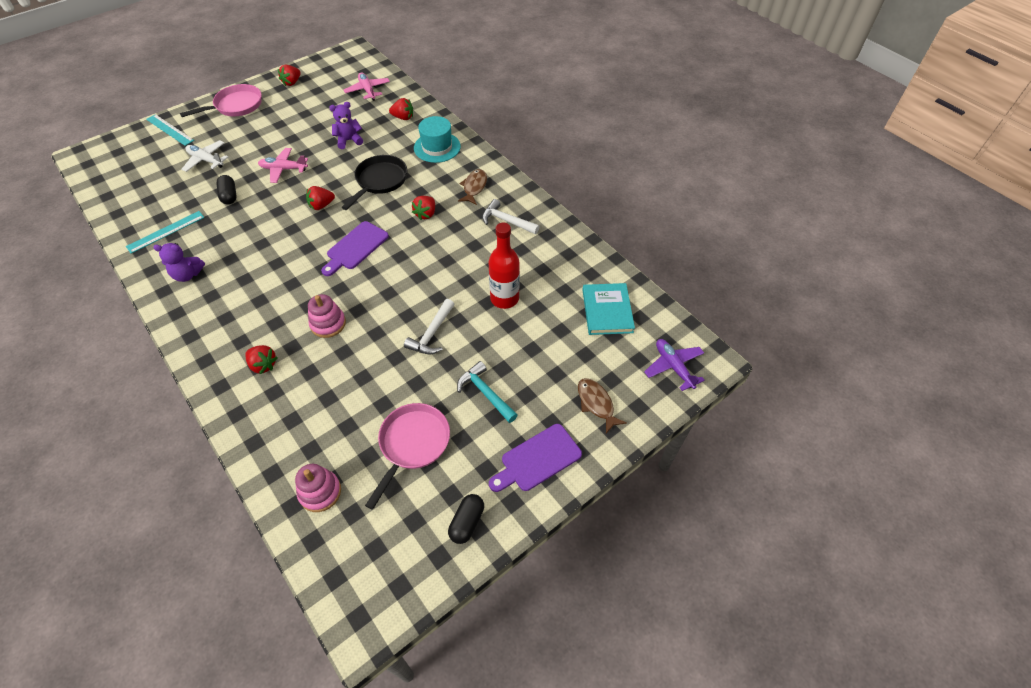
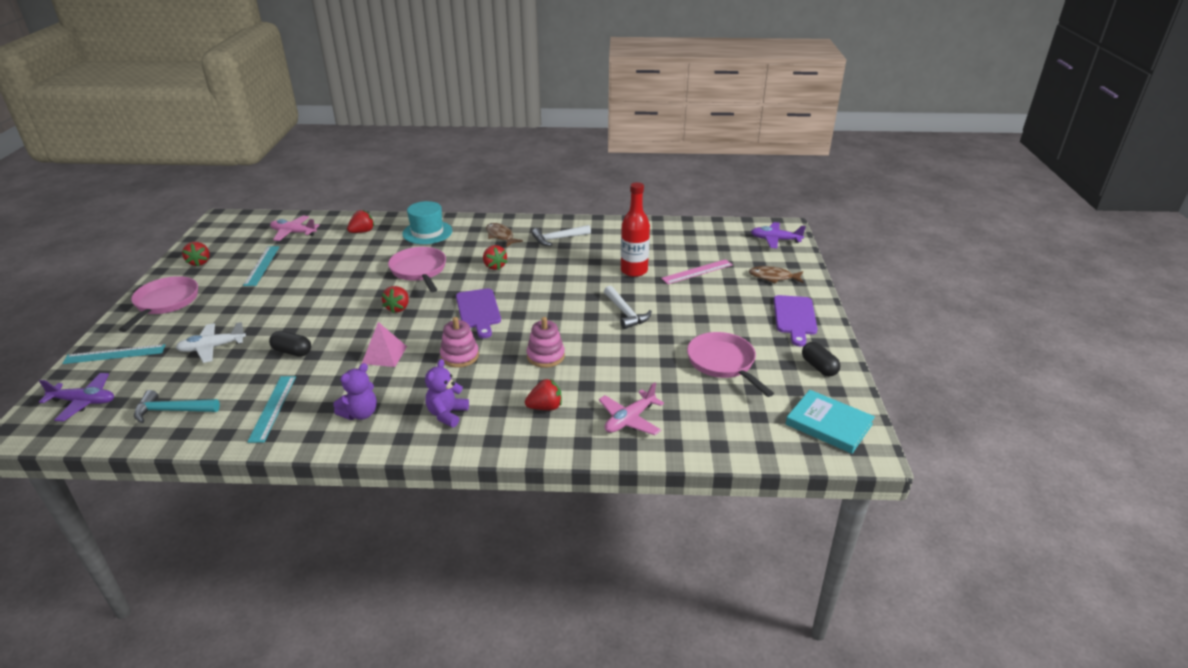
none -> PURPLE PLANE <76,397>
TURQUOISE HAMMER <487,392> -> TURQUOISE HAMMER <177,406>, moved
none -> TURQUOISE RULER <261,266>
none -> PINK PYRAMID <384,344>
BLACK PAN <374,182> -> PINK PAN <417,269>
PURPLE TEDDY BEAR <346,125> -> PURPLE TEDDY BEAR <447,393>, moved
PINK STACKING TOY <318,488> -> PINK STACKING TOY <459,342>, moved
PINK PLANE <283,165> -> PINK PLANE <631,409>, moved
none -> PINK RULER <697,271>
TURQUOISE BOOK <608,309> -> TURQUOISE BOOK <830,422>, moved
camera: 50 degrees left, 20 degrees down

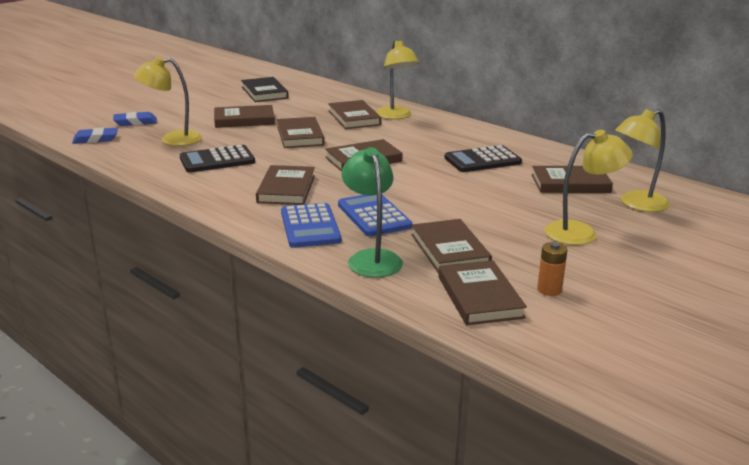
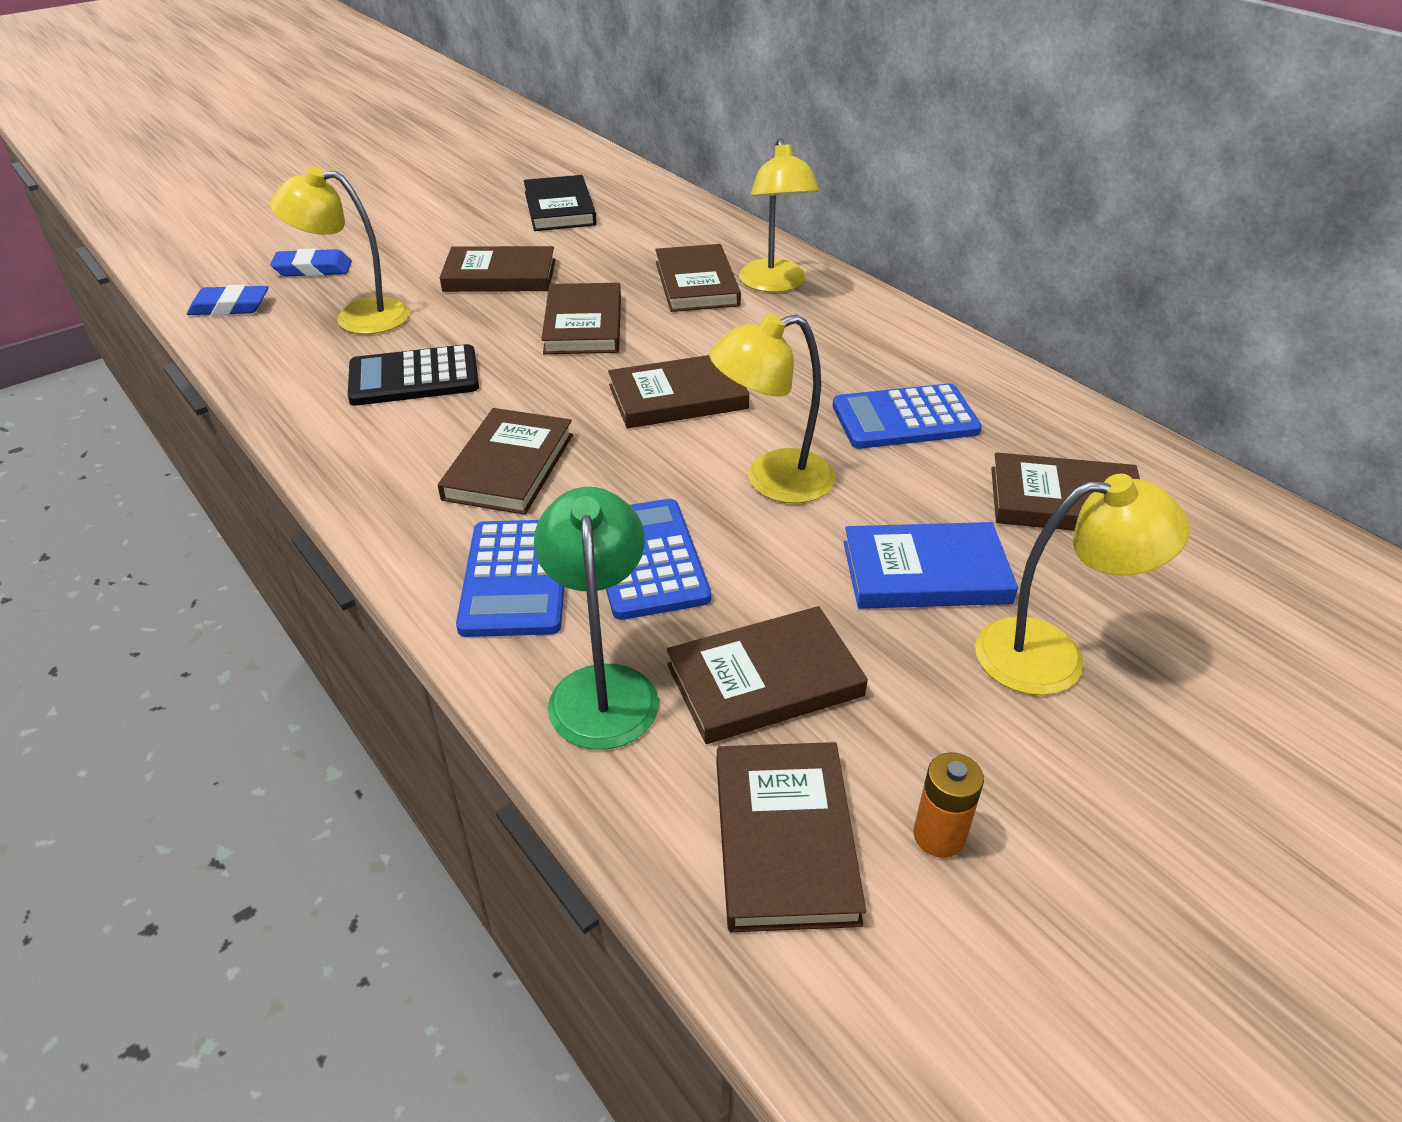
BROWN BOOK <451,246> -> BROWN BOOK <767,675>, 75 degrees clockwise
YELLOW LAMP <642,160> -> YELLOW LAMP <772,409>, moved
BLACK CALCULATOR <483,158> -> BLUE CALCULATOR <907,416>
none -> BLUE BOOK <930,565>
camera: 10 degrees right, 15 degrees up

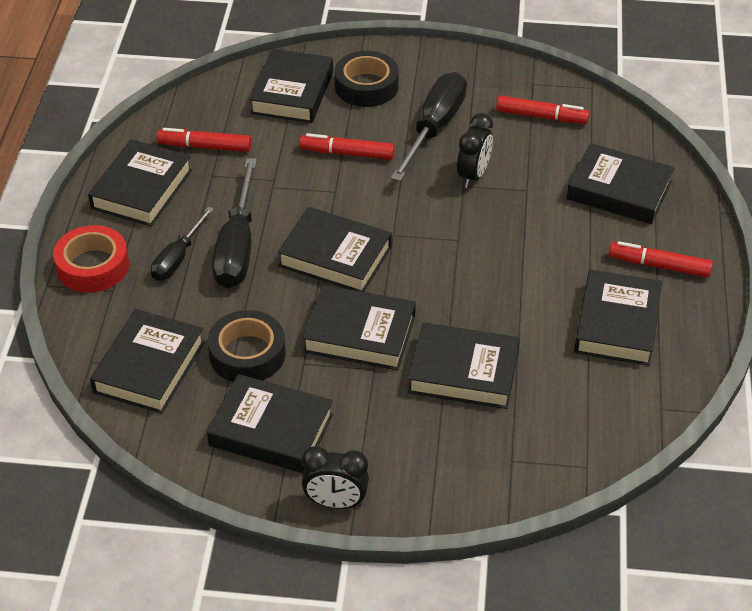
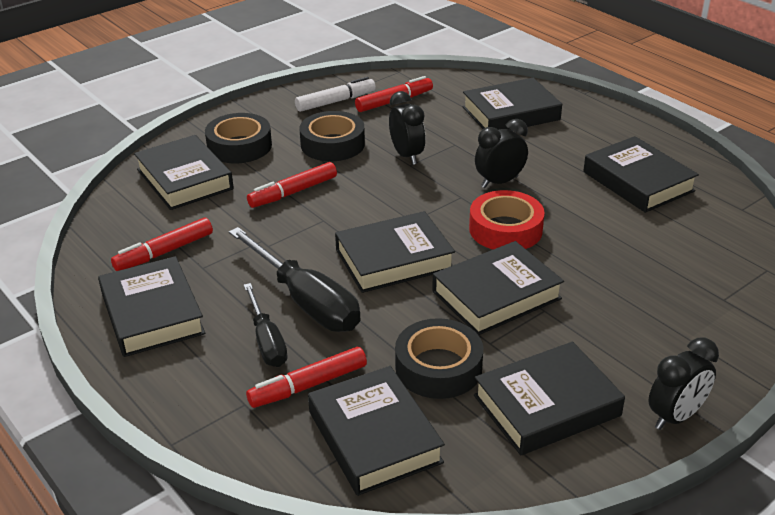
RED MARKER <661,259> -> RED MARKER <306,377>, moved
none -> WHITE MARKER <335,94>
BLACK SCREWDRIVER <429,126> -> BLACK TAPE <332,136>
RED TAPE <91,259> -> RED TAPE <507,219>, moved
none -> BLACK CLOCK <501,153>
BLACK BOOK <464,366> -> none
camera: 45 degrees left, 10 degrees down

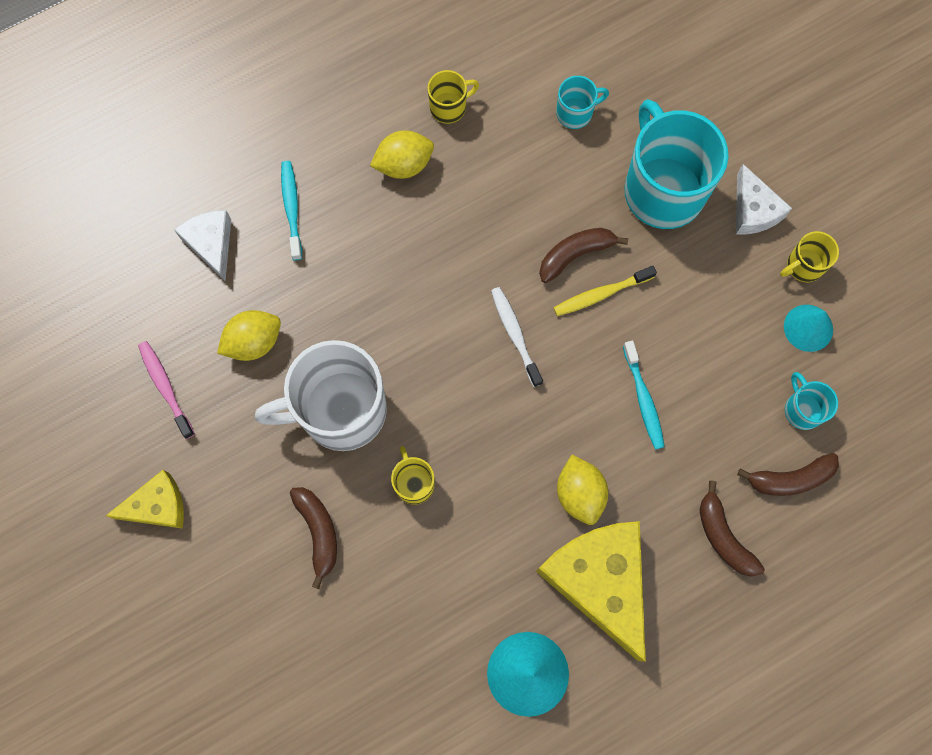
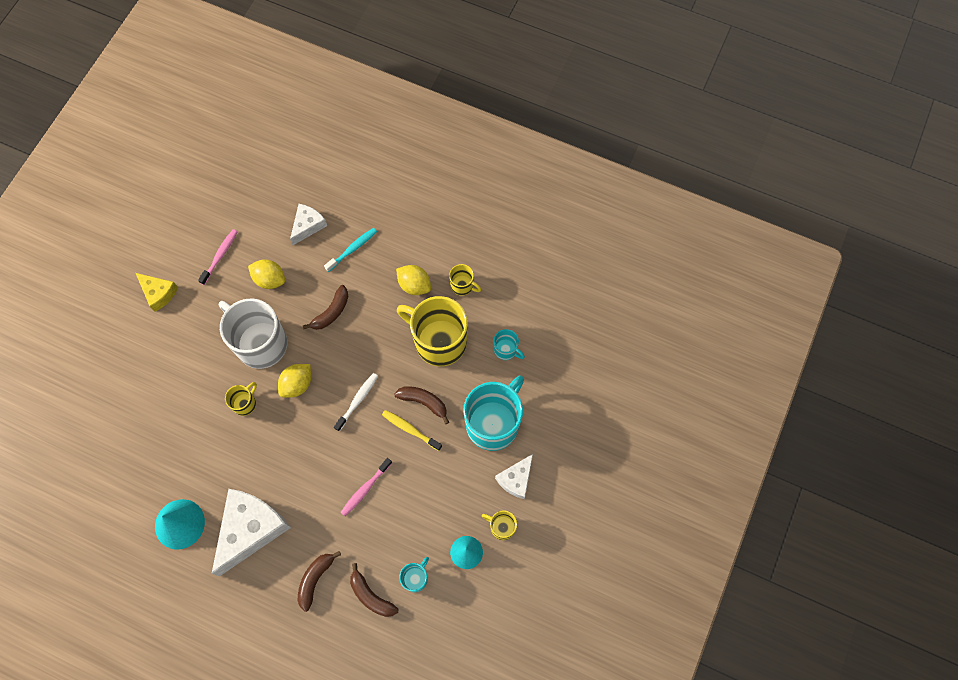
YELLOW CHEESE <591,591> -> WHITE CHEESE <251,532>
YELLOW LEMON <582,490> -> YELLOW LEMON <294,381>, moved
BROWN BANANA <313,538> -> BROWN BANANA <325,307>, moved
TURQUOISE TOOTHBRUSH <644,395> -> PINK TOOTHBRUSH <366,487>
none -> YELLOW MUG <432,331>
camera: 55 degrees right, 5 degrees down

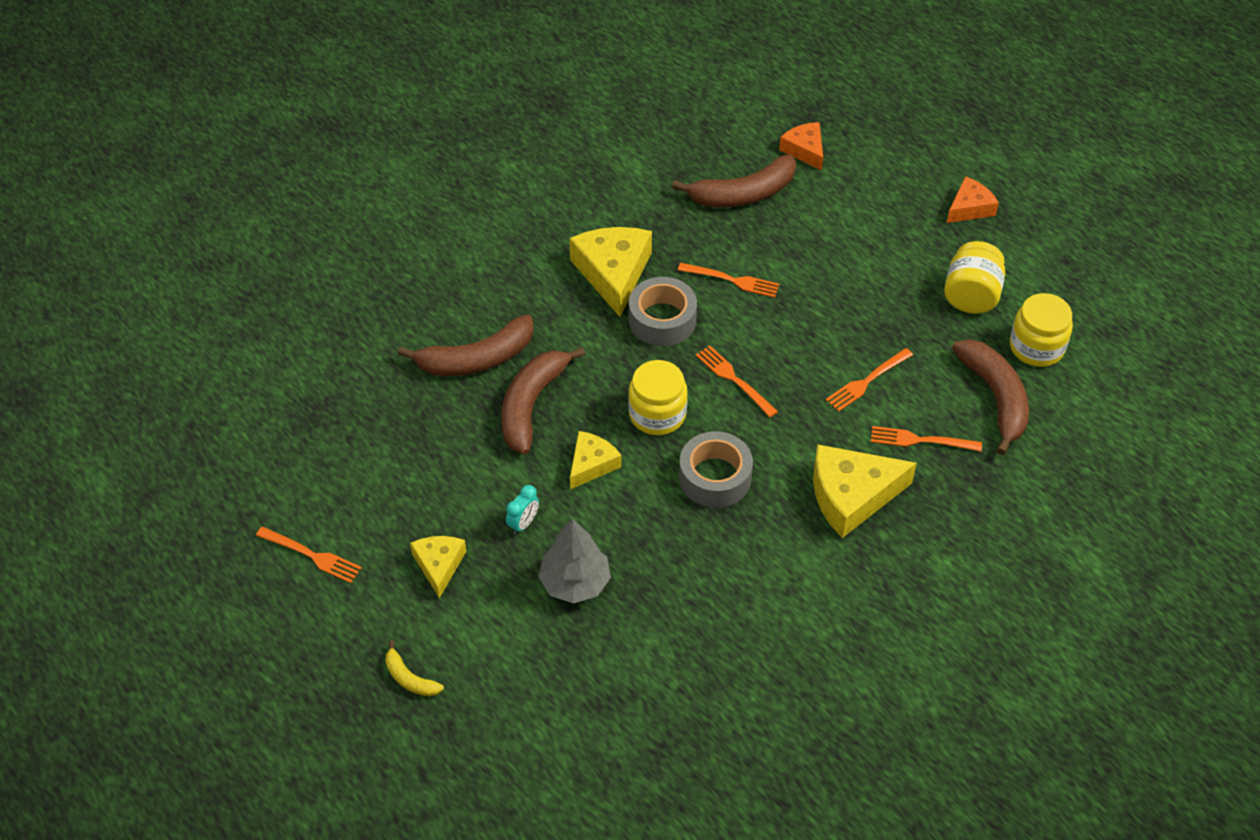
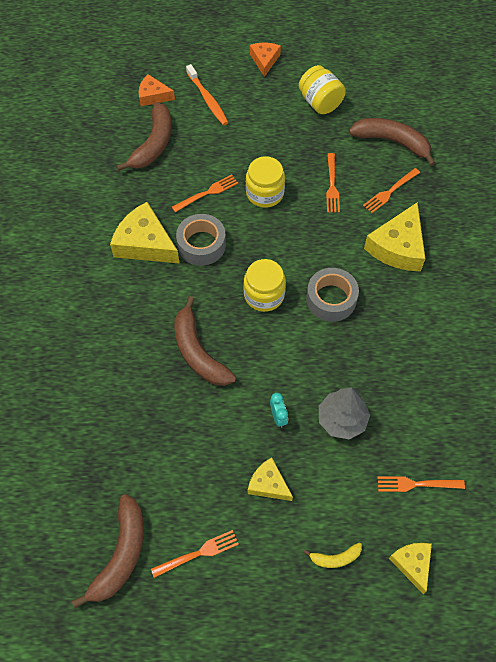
BROWN BANANA <466,345> -> BROWN BANANA <108,551>, moved
none -> ORANGE TOOTHBRUSH <207,94>
YELLOW JAR <1041,330> -> YELLOW JAR <265,182>, moved
ORANGE FORK <737,381> -> ORANGE FORK <421,484>, moved
YELLOW CHEESE <596,460> -> YELLOW CHEESE <410,568>, moved
camera: 50 degrees left, 10 degrees up

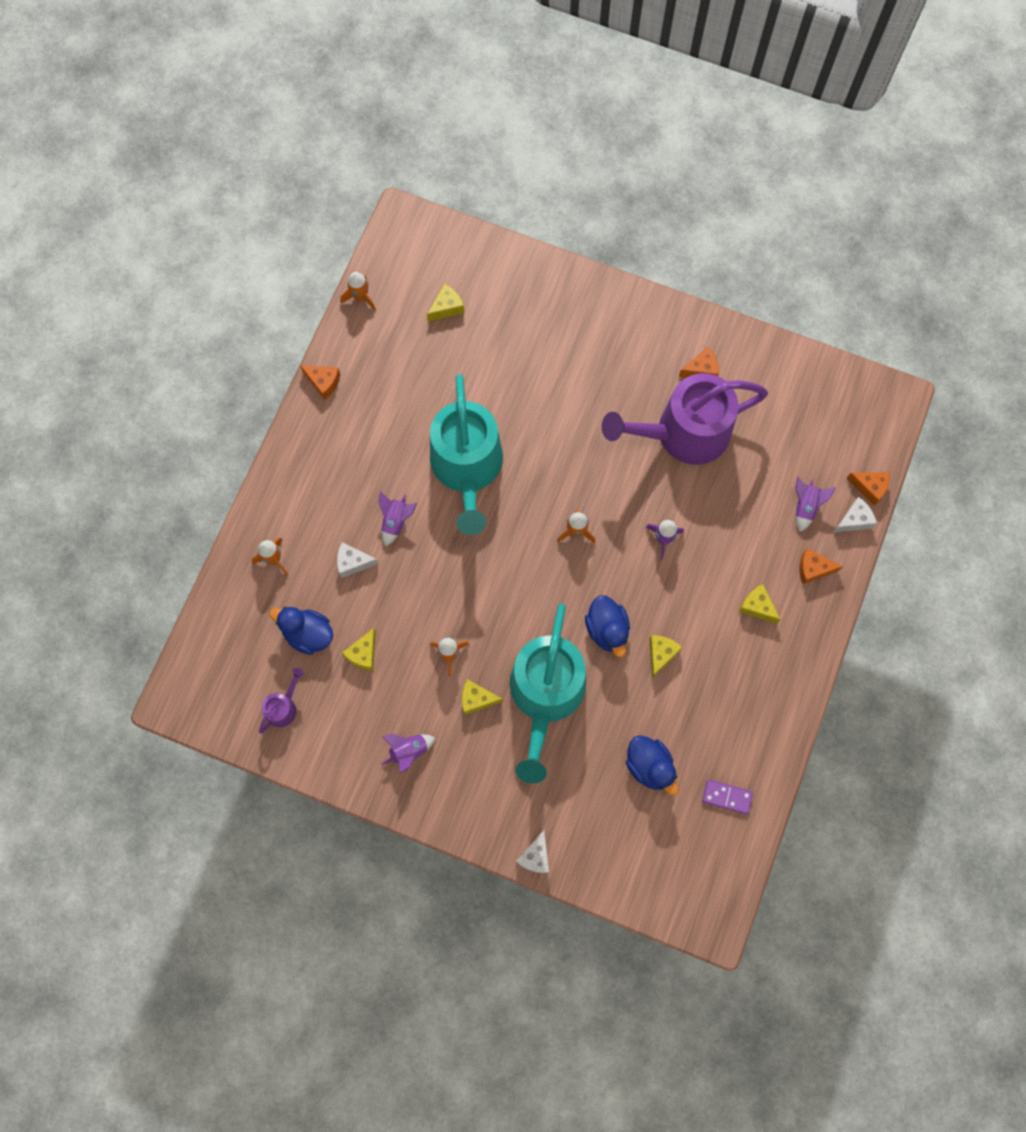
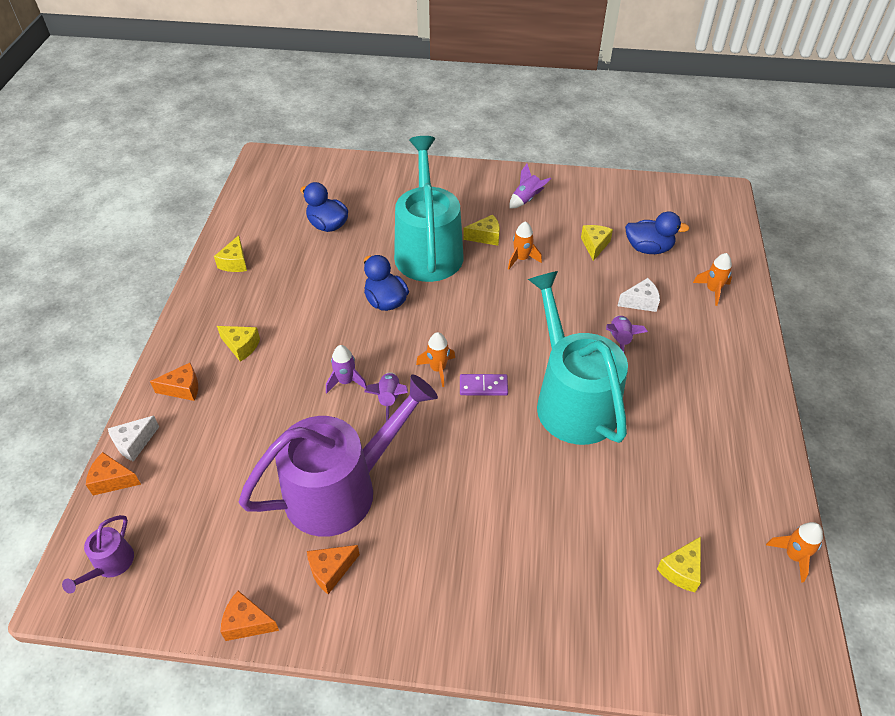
PURPLE WATERING CAN <281,700> -> PURPLE WATERING CAN <98,554>, moved
YELLOW CHEESE <666,656> -> YELLOW CHEESE <230,253>, moved
ORANGE CHEESE <320,383> -> ORANGE CHEESE <249,616>, moved
PURPLE ROCKET <816,504> -> PURPLE ROCKET <386,397>, moved
PURPLE DOMINO <727,796> -> PURPLE DOMINO <484,385>, moved
WHITE CHEESE <532,851> -> none
camera: 165 degrees right, 25 degrees down

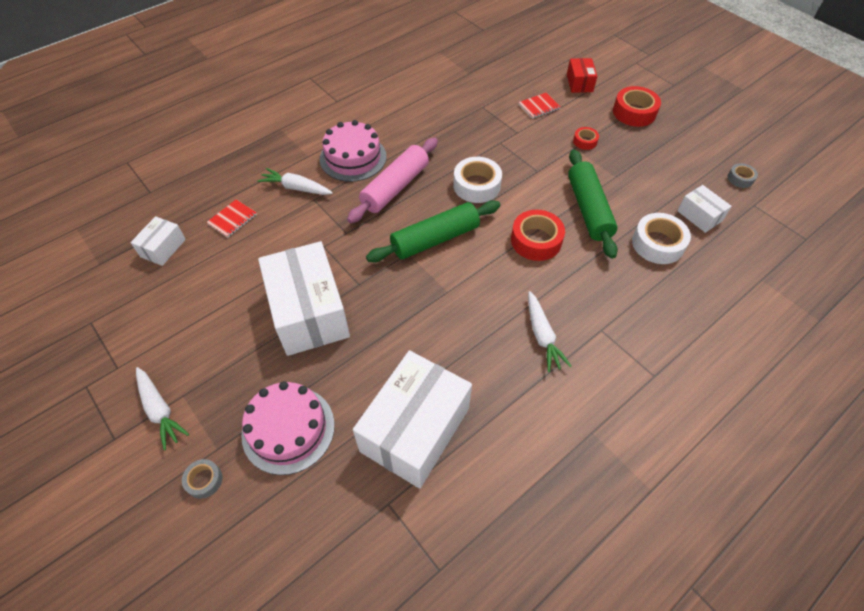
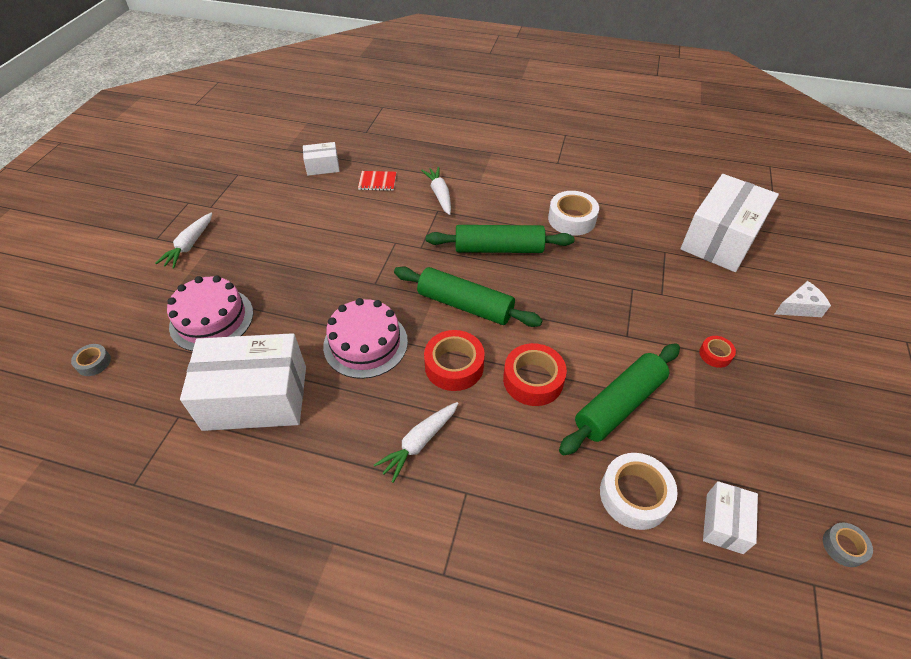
GREY TAPE <202,479> -> GREY TAPE <91,360>, moved
PINK CAKE <353,151> -> PINK CAKE <365,338>, moved
RED TAPE <637,106> -> RED TAPE <454,360>, moved
PINK ROLLING PIN <392,180> -> GREEN ROLLING PIN <500,239>
WHITE TAPE <477,180> -> WHITE TAPE <573,213>, moved
WHITE BOX <304,298> -> WHITE BOX <730,223>, moved
RED BOX <582,75> -> WHITE CHEESE <803,299>
RED NOTEBOOK <540,106> -> none
camera: 55 degrees right, 5 degrees down

